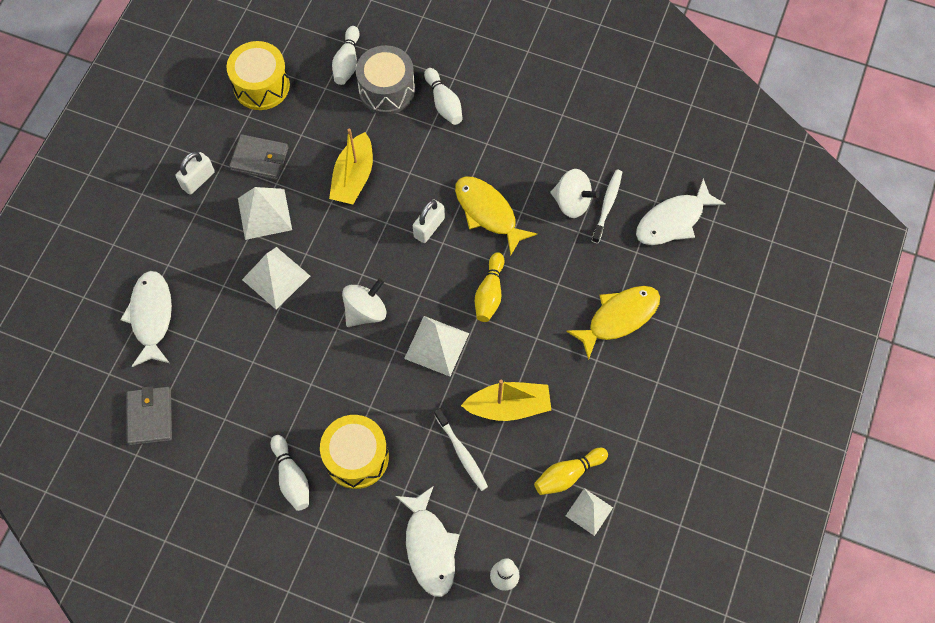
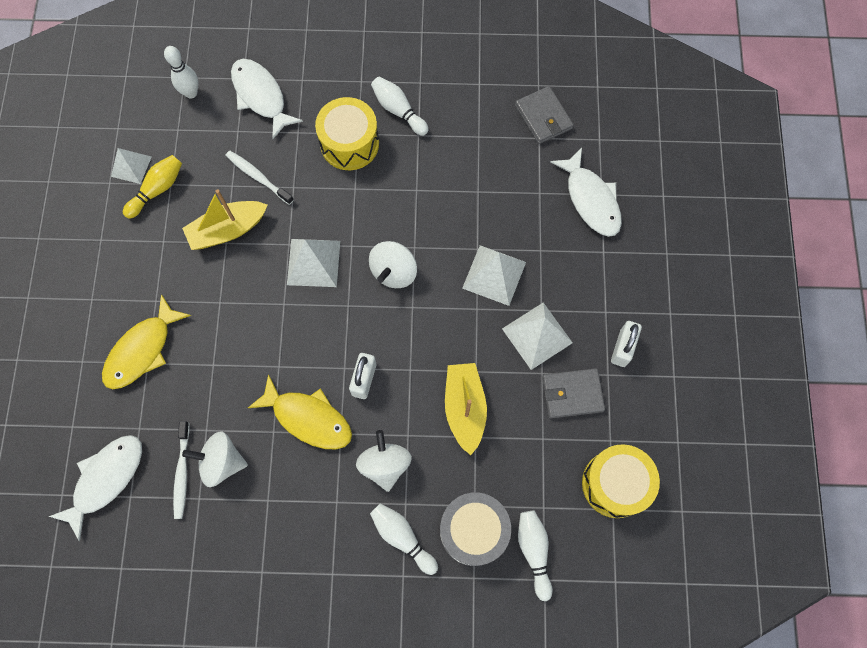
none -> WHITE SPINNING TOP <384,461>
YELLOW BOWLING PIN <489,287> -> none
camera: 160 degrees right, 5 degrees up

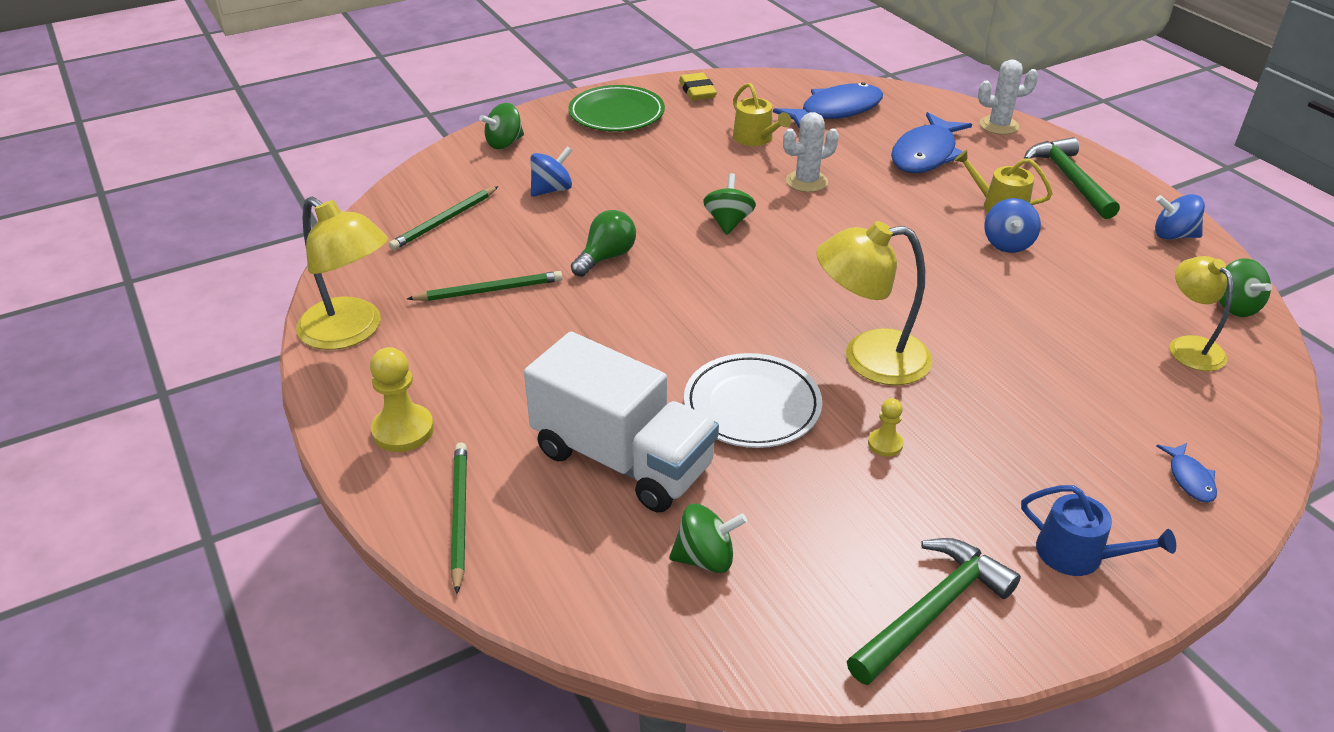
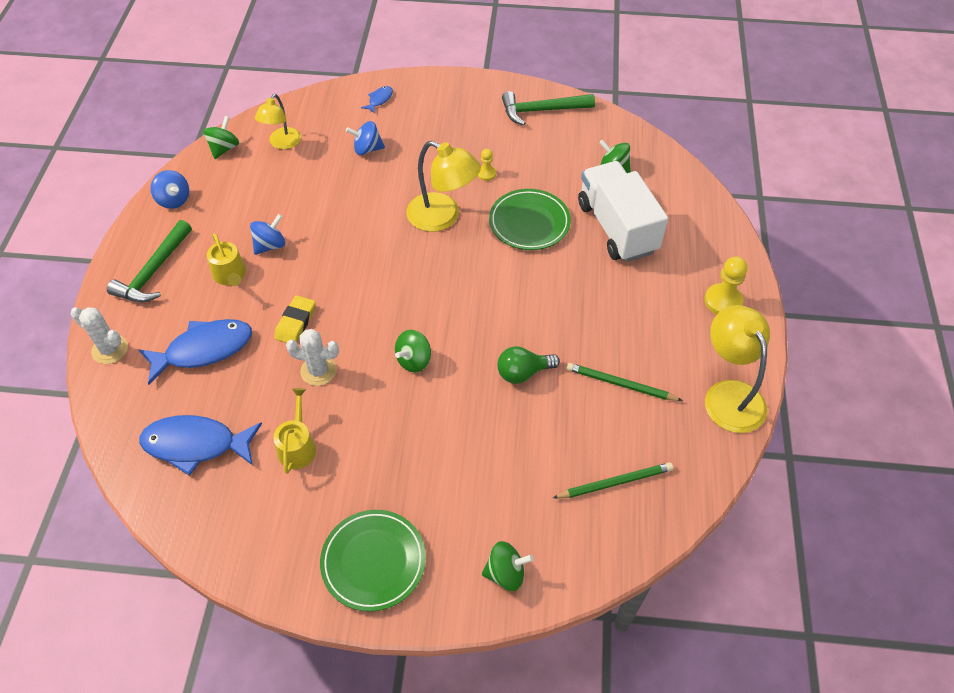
YELLOW ERASER <698,87> -> YELLOW ERASER <295,319>, moved
BLUE SPINNING TOP <551,171> -> BLUE SPINNING TOP <365,138>, moved
WHITE PLATE <753,400> -> GREEN PLATE <530,219>
GREEN PENCIL <459,518> -> none
BLUE WATERING CAN <1098,530> -> none
camera: 145 degrees left, 15 degrees up

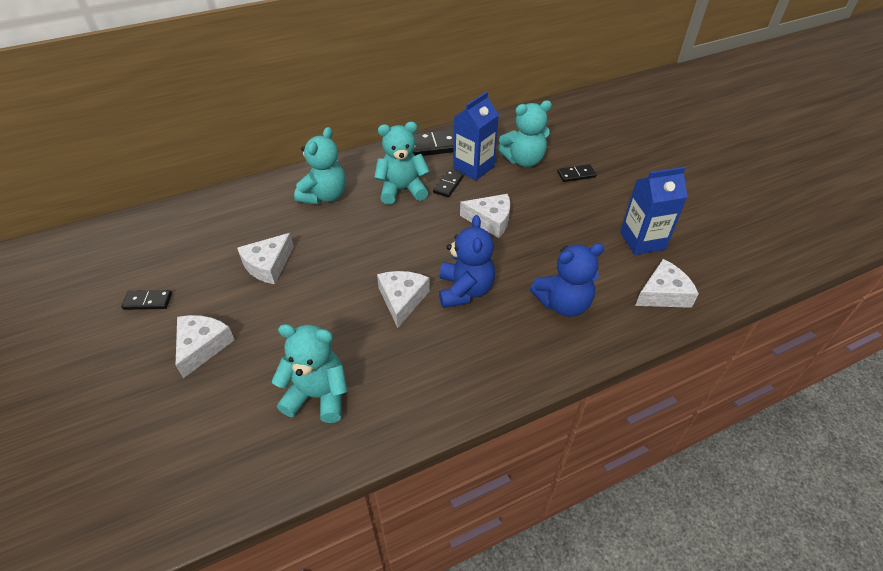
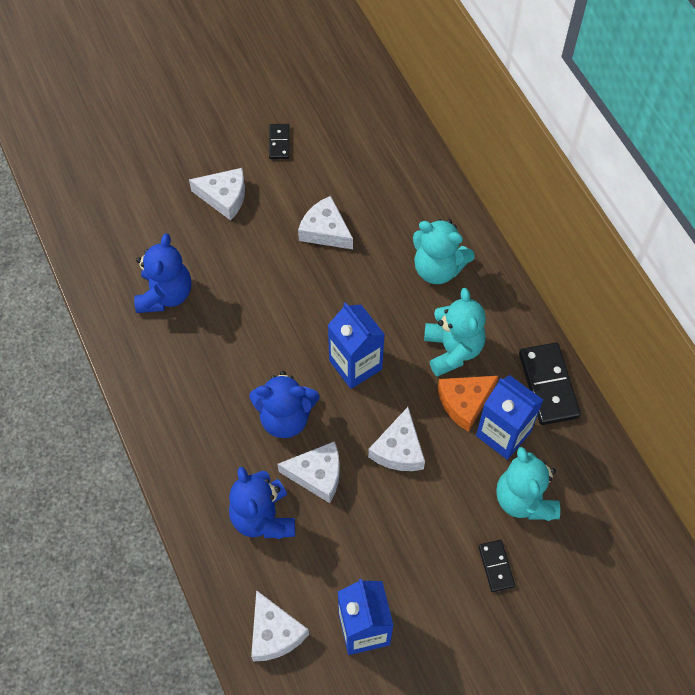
TURQUOISE TEDDY BEAR <310,373> -> BLUE TEDDY BEAR <162,273>
WHITE CHEESE <403,299> -> WHITE CHEESE <309,472>, moved
none -> BLUE CARTON <356,345>
BLACK DOMINO <448,183> -> ORANGE CHEESE <468,404>
camera: 90 degrees right, 15 degrees up

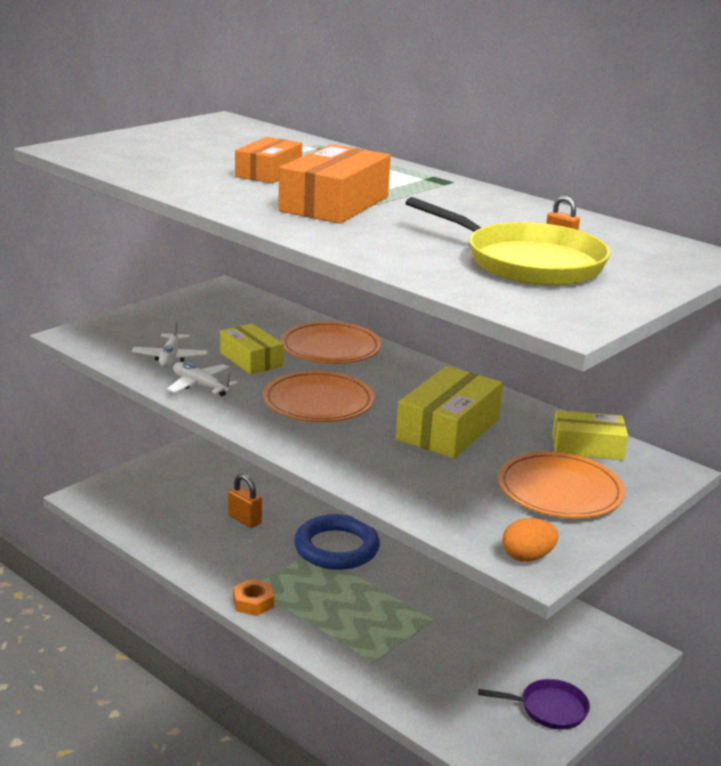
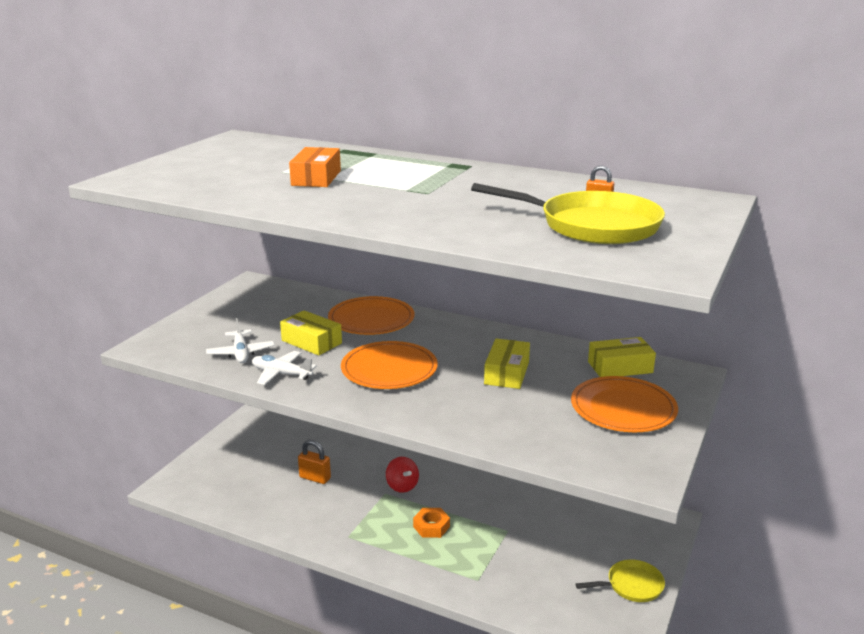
BLUE RING <337,542> -> RED SPINNING TOP <402,475>
ORANGE NUT <253,597> -> ORANGE NUT <431,523>, moved
YELLOW BOX <449,412> -> YELLOW BOX <507,363>, x0.65
PURPLE PAN <534,704> -> YELLOW PAN <620,580>
ORANGE BOX <334,184> -> none
ORANGE EGG <530,540> -> none
camera: 15 degrees left, 0 degrees up

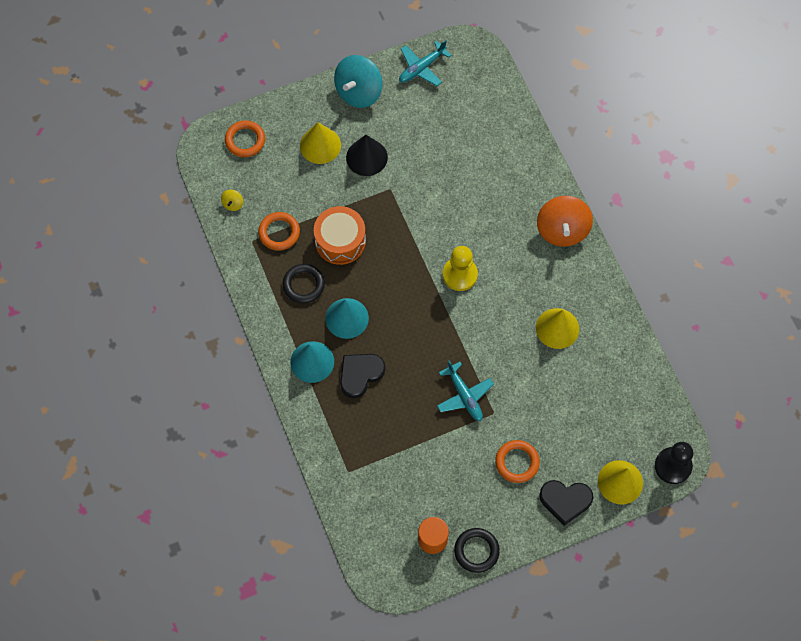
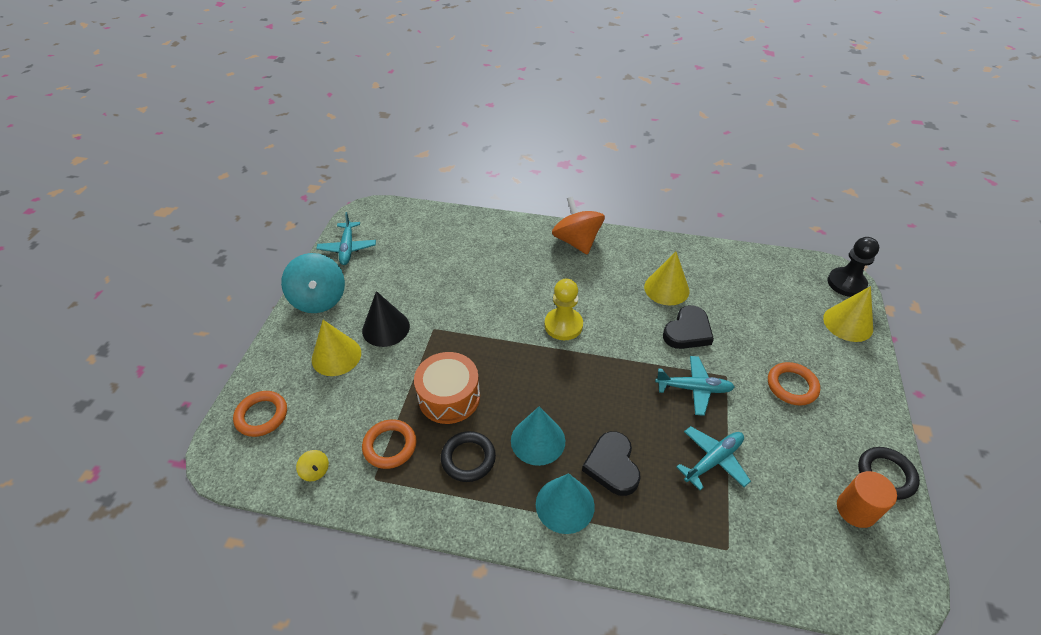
ORANGE SPINNING TOP <565,221> -> ORANGE SPINNING TOP <578,225>, 150 degrees counterclockwise
BLACK HEART <566,503> -> BLACK HEART <688,327>, moved
none -> TURQUOISE PLANE <713,458>
camera: 55 degrees left, 20 degrees down

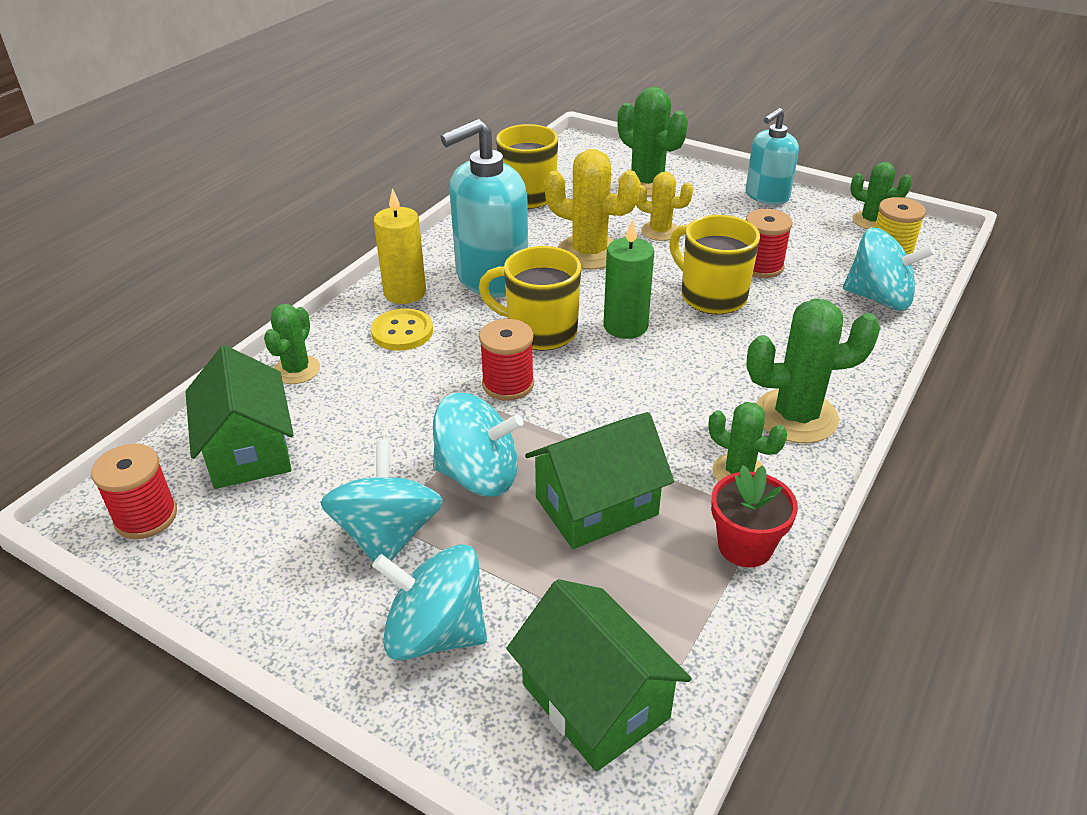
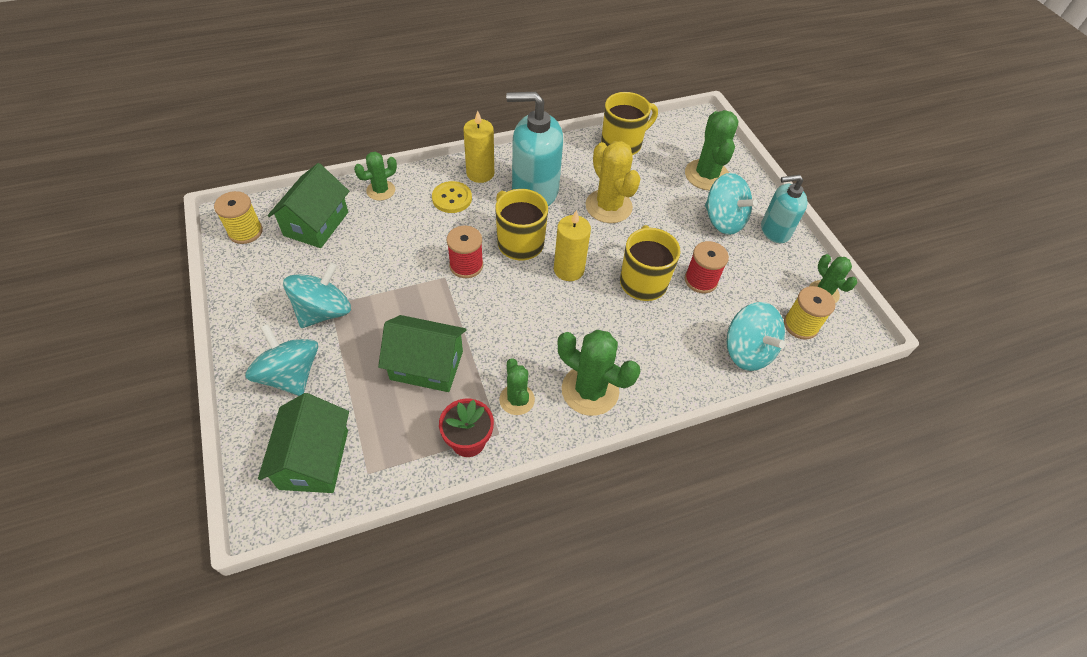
RED SPOOL <134,491> -> YELLOW SPOOL <238,217>
GREEN CANDLE <629,279> -> YELLOW CANDLE <572,245>
TURQUOISE SPINNING TOP <478,445> -> TURQUOISE SPINNING TOP <731,204>, moved
YELLOW CACTUS <664,206> -> none
camera: 35 degrees right, 15 degrees up

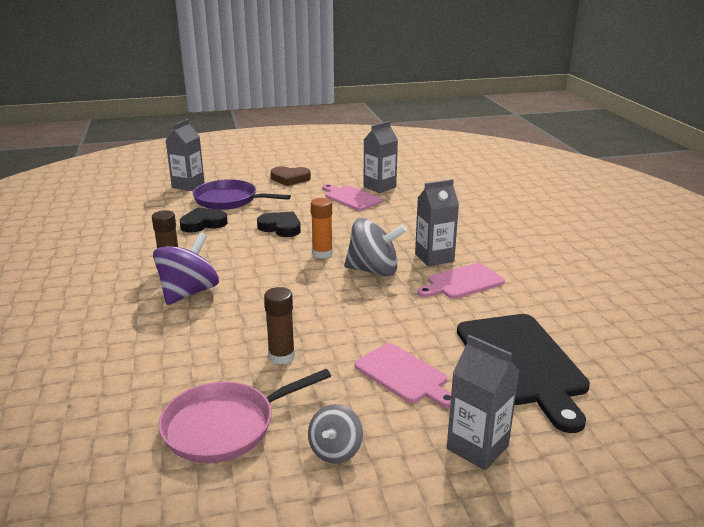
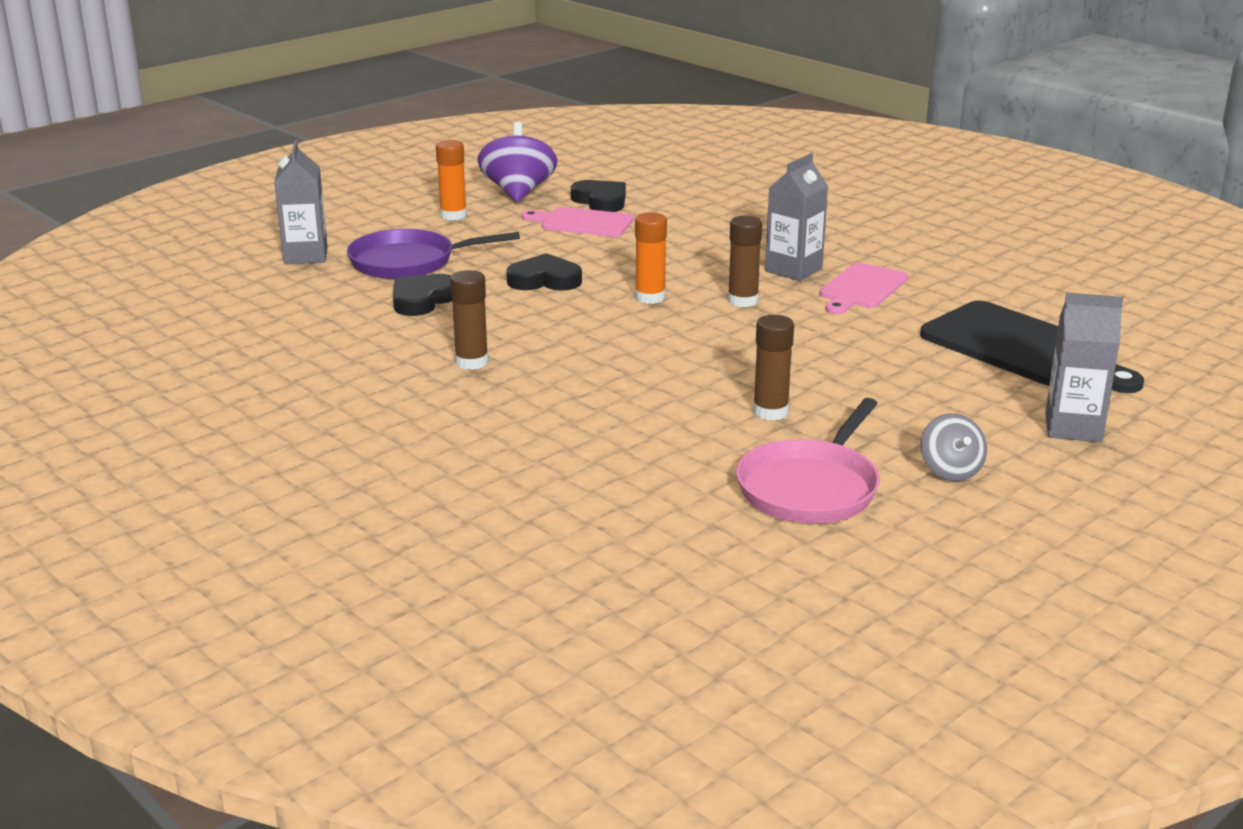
BROWN HEART <291,176> -> ORANGE GLUE STICK <451,180>
PURPLE SPINNING TOP <186,268> -> PURPLE SPINNING TOP <517,162>, moved
GREY CARTON <380,157> -> BLACK HEART <598,196>
GREY SPINNING TOP <375,247> -> BROWN GLUE STICK <745,261>
PINK CUTTING BOARD <402,375> -> none
camera: 30 degrees left, 0 degrees up

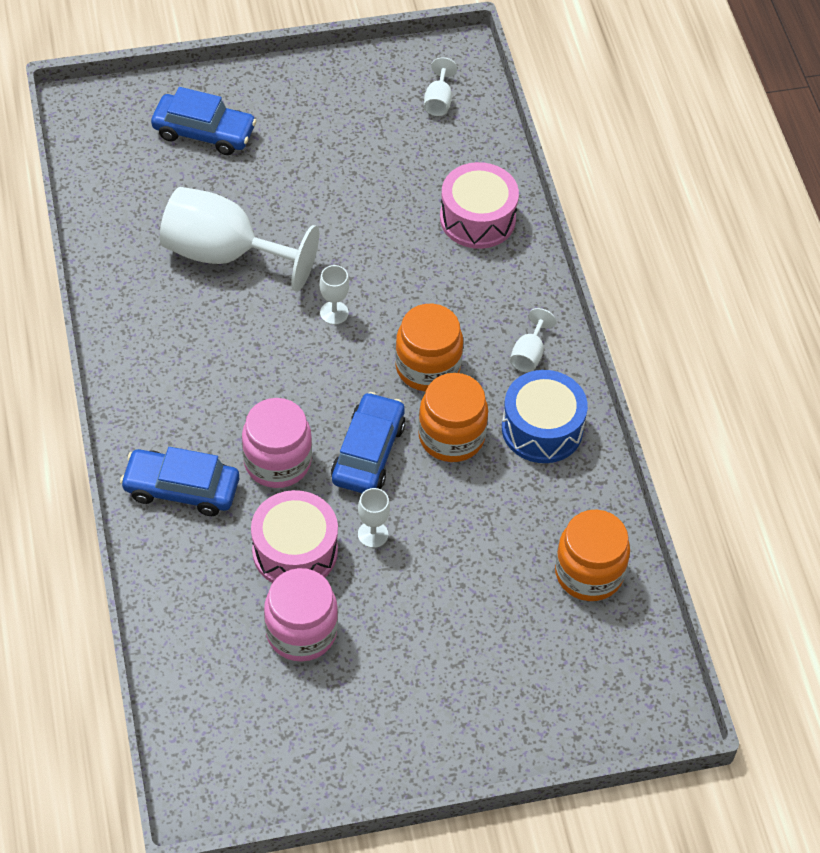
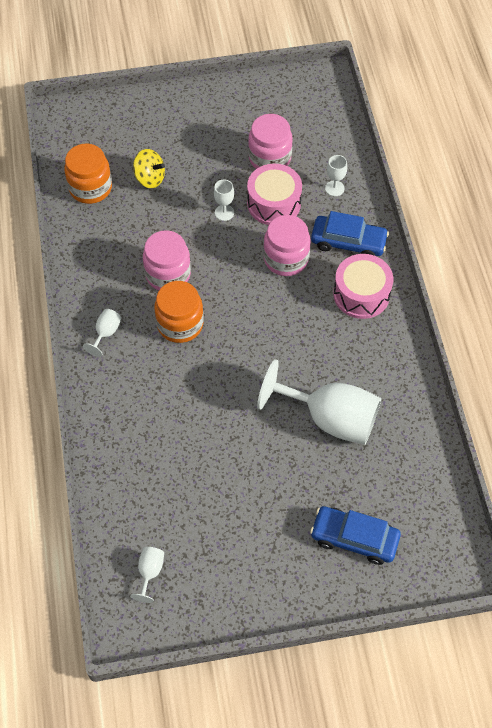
none -> YELLOW SPINNING TOP <149,168>
ORANGE JAR <453,417> -> PINK JAR <167,260>
WHITE GOBLET <334,295> -> WHITE GOBLET <336,175>, moved
PINK DRUM <479,205> -> PINK DRUM <363,286>, moved
BLUE CAR <368,442> -> none
BLUE DRUM <545,416> -> none
camera: 175 degrees left, 5 degrees up

